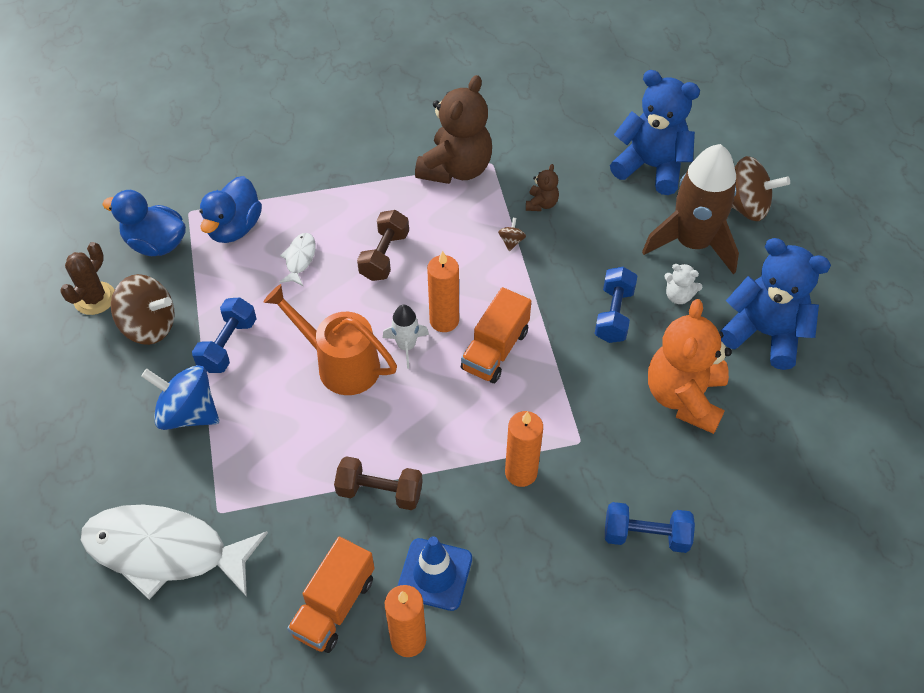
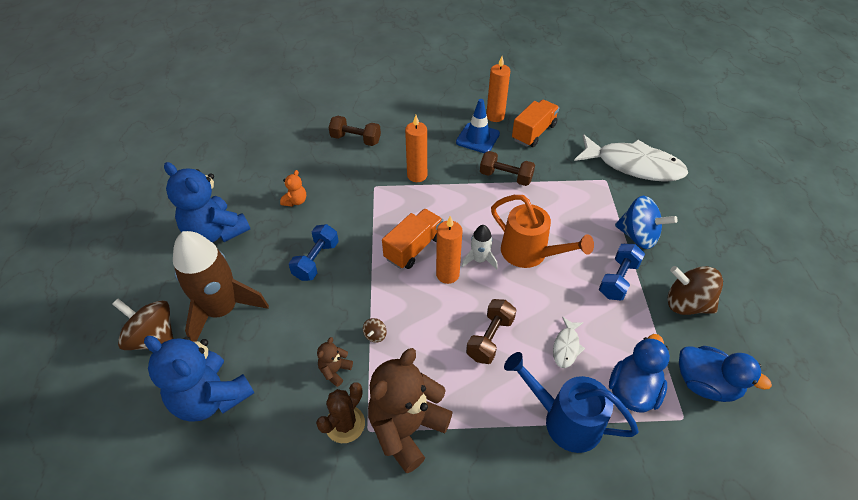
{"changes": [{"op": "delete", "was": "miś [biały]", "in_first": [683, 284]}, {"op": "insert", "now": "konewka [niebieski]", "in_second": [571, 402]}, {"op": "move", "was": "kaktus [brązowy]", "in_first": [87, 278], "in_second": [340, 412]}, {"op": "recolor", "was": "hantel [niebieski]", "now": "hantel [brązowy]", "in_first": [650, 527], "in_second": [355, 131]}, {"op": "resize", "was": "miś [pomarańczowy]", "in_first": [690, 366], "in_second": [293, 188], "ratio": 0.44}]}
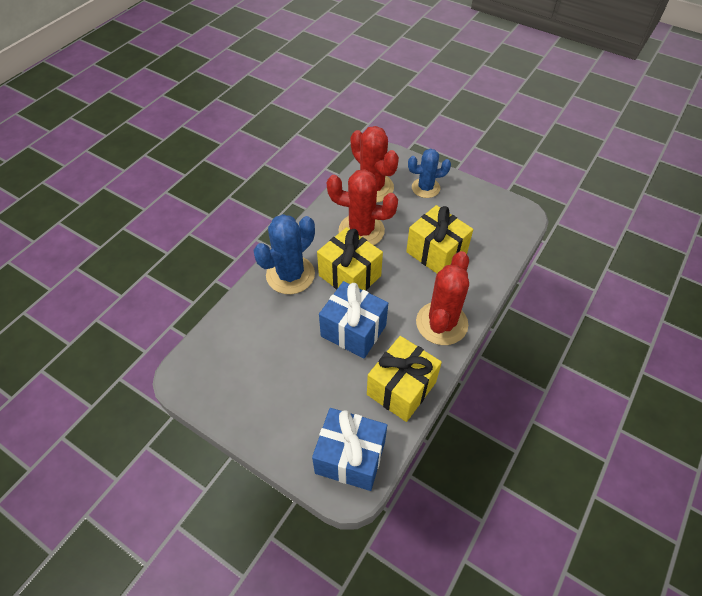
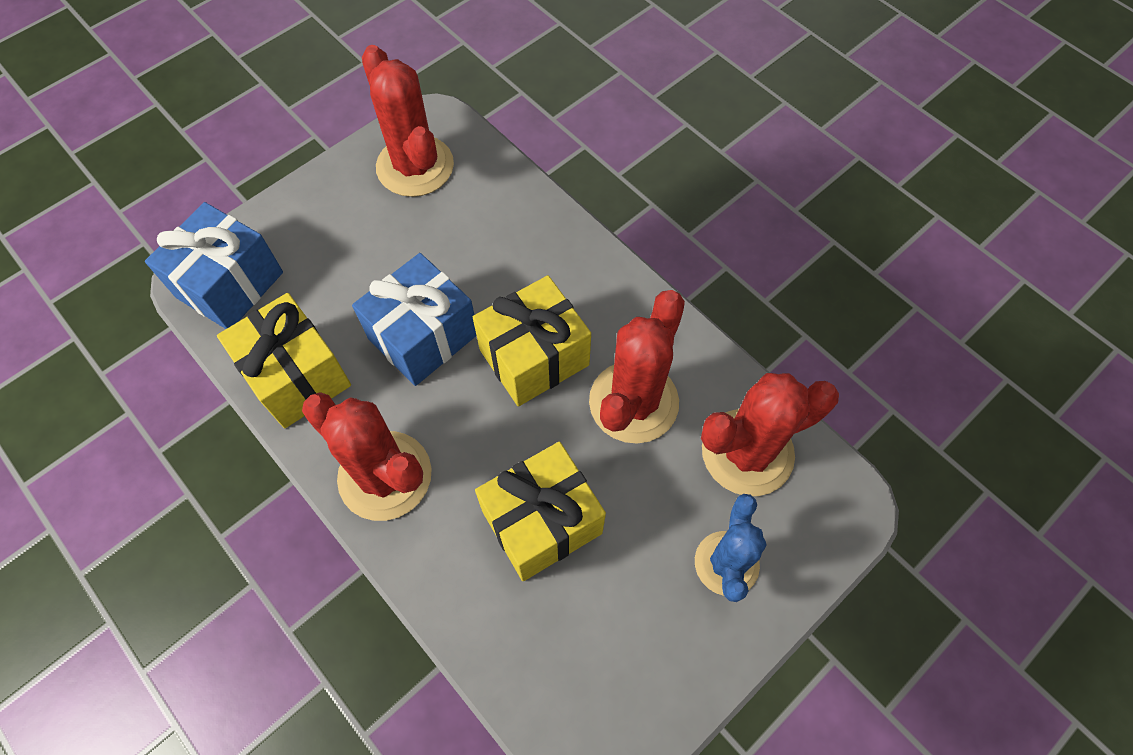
{"changes": [{"op": "delete", "was": "kaktus [niebieski]", "in_first": [284, 254]}, {"op": "insert", "now": "kaktus [czerwony]", "in_second": [408, 121]}]}
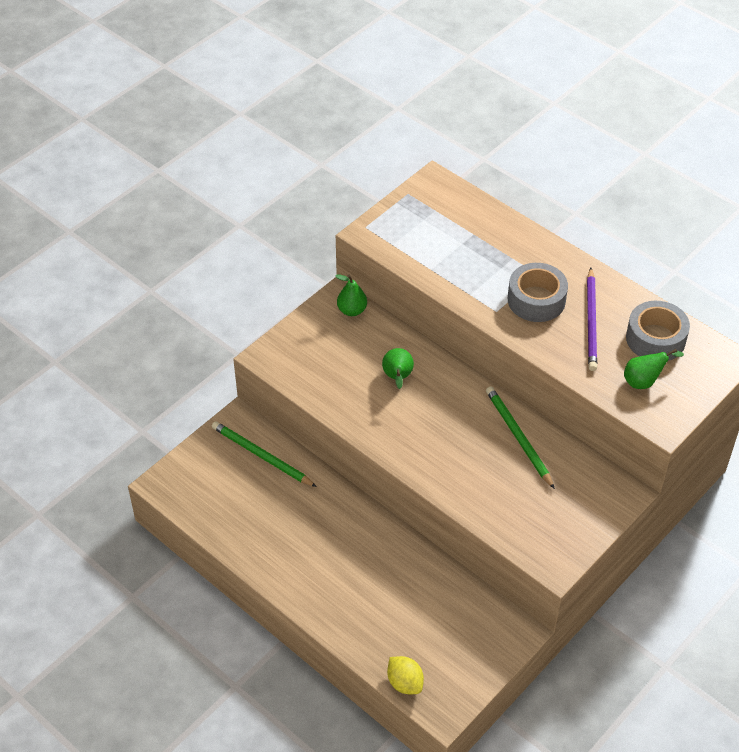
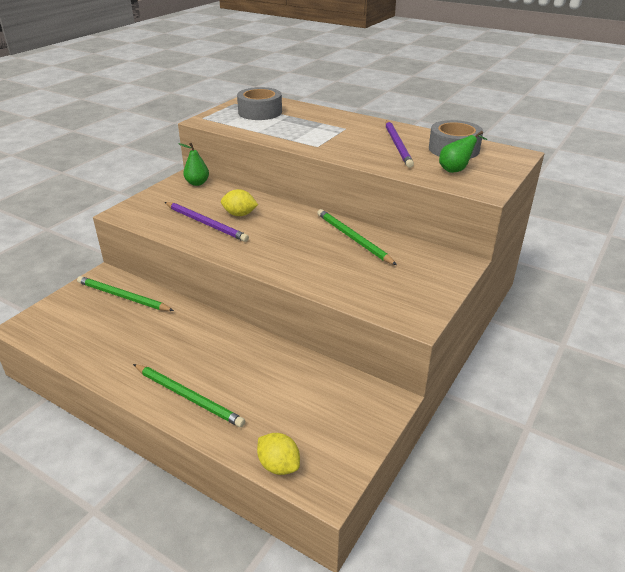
{"changes": [{"op": "insert", "now": "ołówek [zielony]", "in_second": [189, 395]}, {"op": "insert", "now": "ołówek [fioletowy]", "in_second": [207, 222]}, {"op": "move", "was": "taśma klejąca [szary]", "in_first": [538, 292], "in_second": [259, 103]}, {"op": "replace", "was": "gruszka [zielony]", "now": "cytryna [żółty]", "in_first": [398, 368], "in_second": [239, 202]}]}
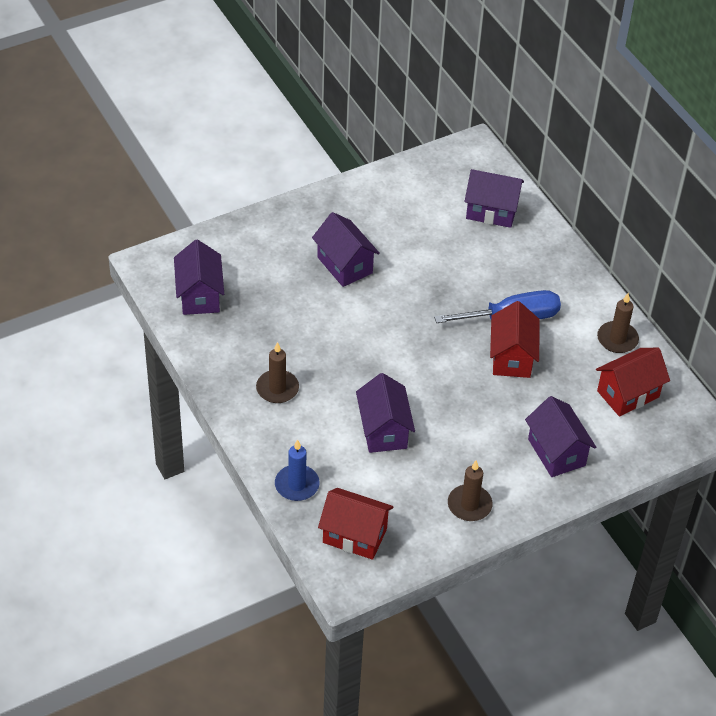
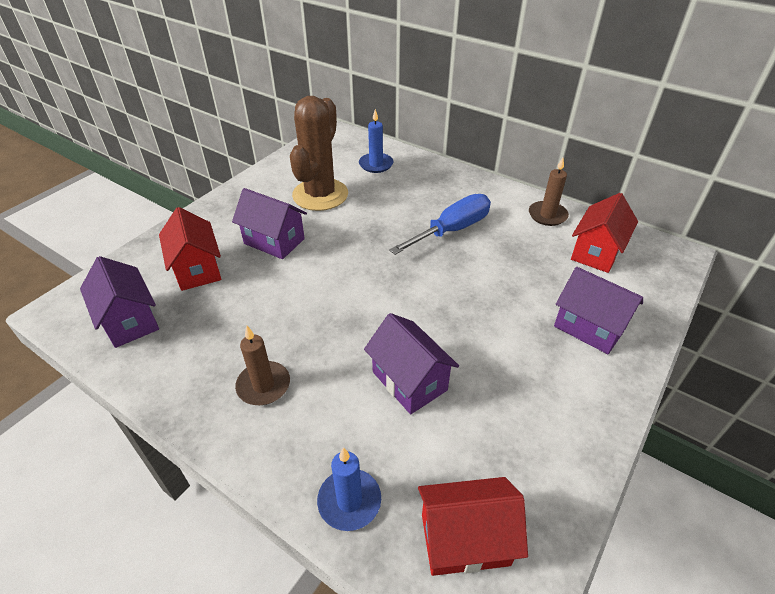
{"changes": [{"op": "delete", "was": "świeca [brązowy]", "in_first": [470, 491]}, {"op": "insert", "now": "kaktus [brązowy]", "in_second": [319, 153]}, {"op": "move", "was": "domek [czerwony]", "in_first": [515, 339], "in_second": [190, 249]}, {"op": "replace", "was": "domek [fioletowy]", "now": "świeca [niebieski]", "in_first": [494, 198], "in_second": [376, 141]}]}
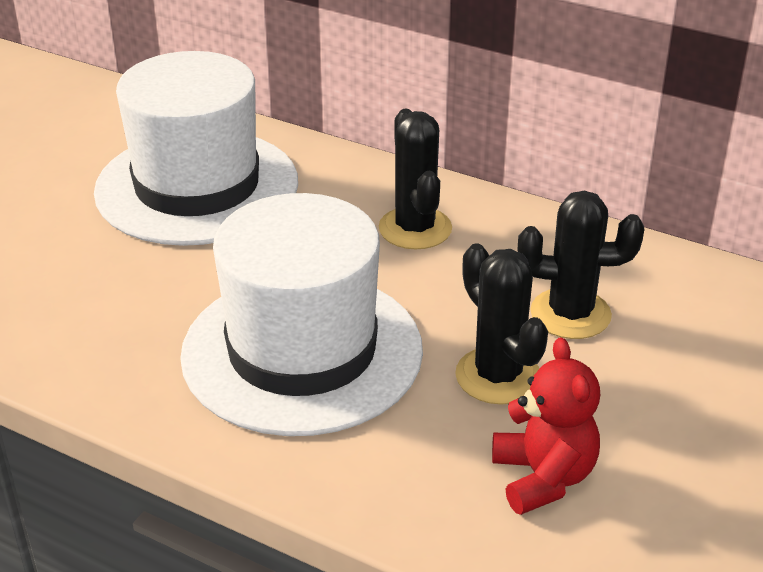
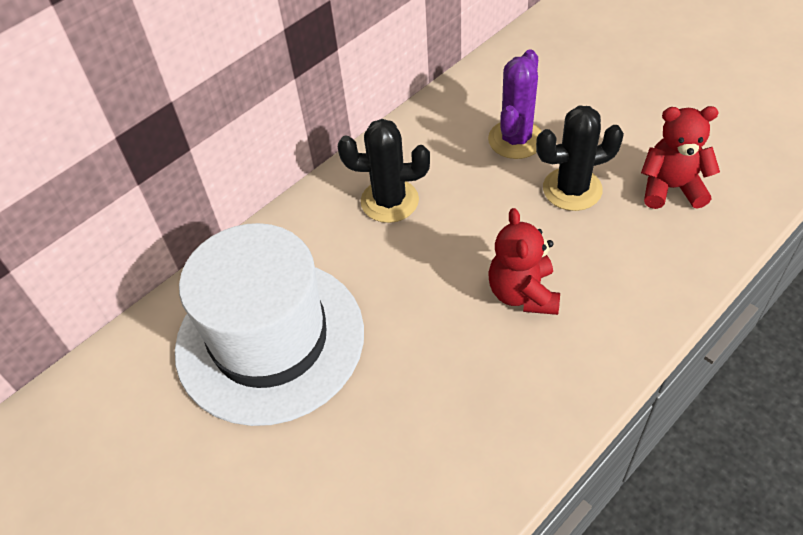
{"changes": [{"op": "replace", "was": "kapelusz [biały]", "now": "miś [czerwony]", "in_first": [301, 314], "in_second": [524, 261]}, {"op": "recolor", "was": "kaktus [czarny]", "now": "kaktus [fioletowy]", "in_first": [581, 265], "in_second": [515, 104]}]}
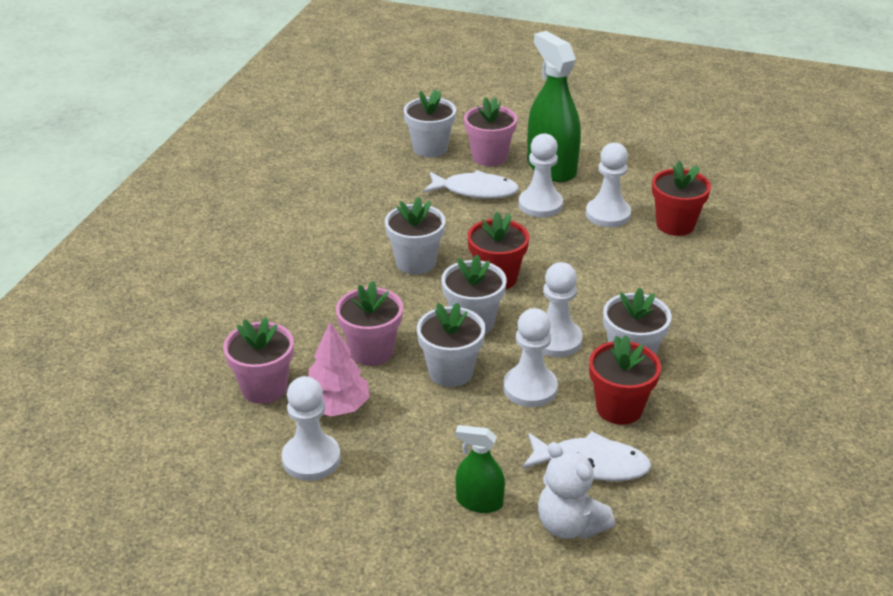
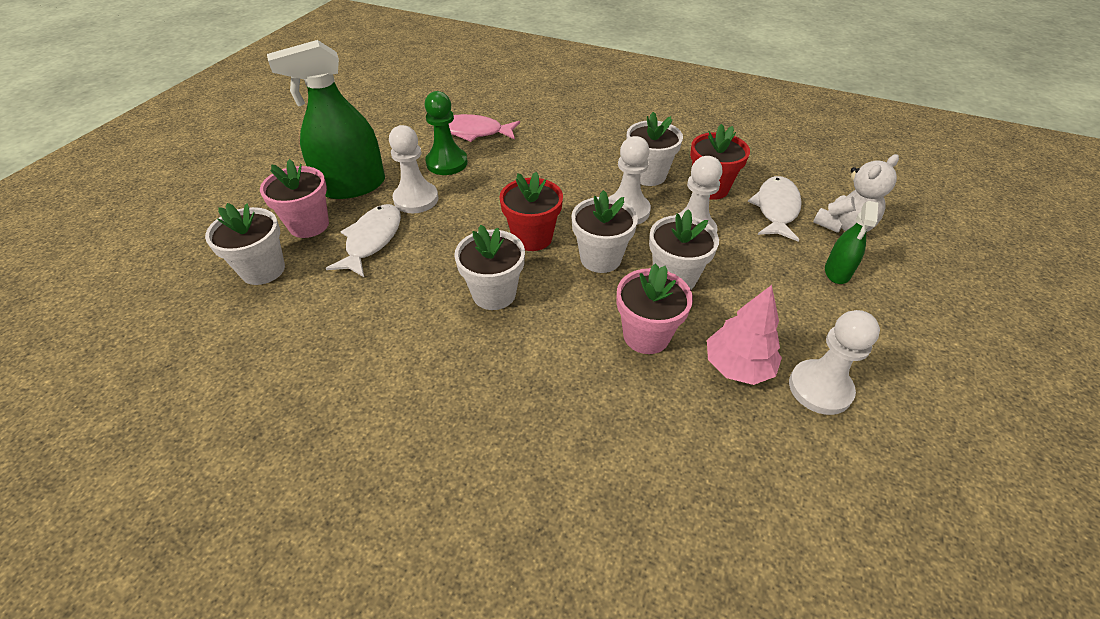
{"changes": [{"op": "delete", "was": "doniczka [różowy]", "in_first": [258, 361]}, {"op": "replace", "was": "doniczka [czerwony]", "now": "ryba [różowy]", "in_first": [681, 198], "in_second": [484, 128]}, {"op": "recolor", "was": "pionek [biały]", "now": "pionek [zielony]", "in_first": [608, 185], "in_second": [446, 133]}]}
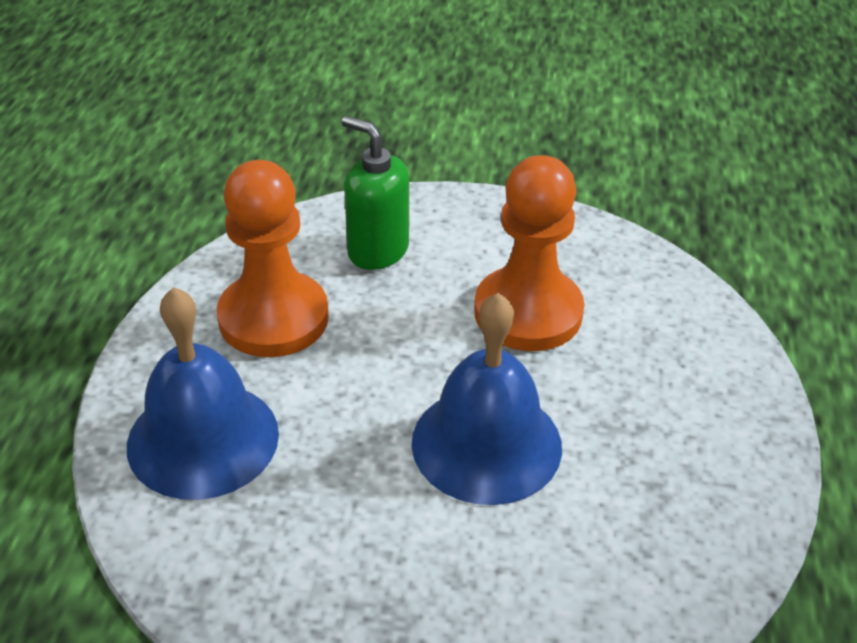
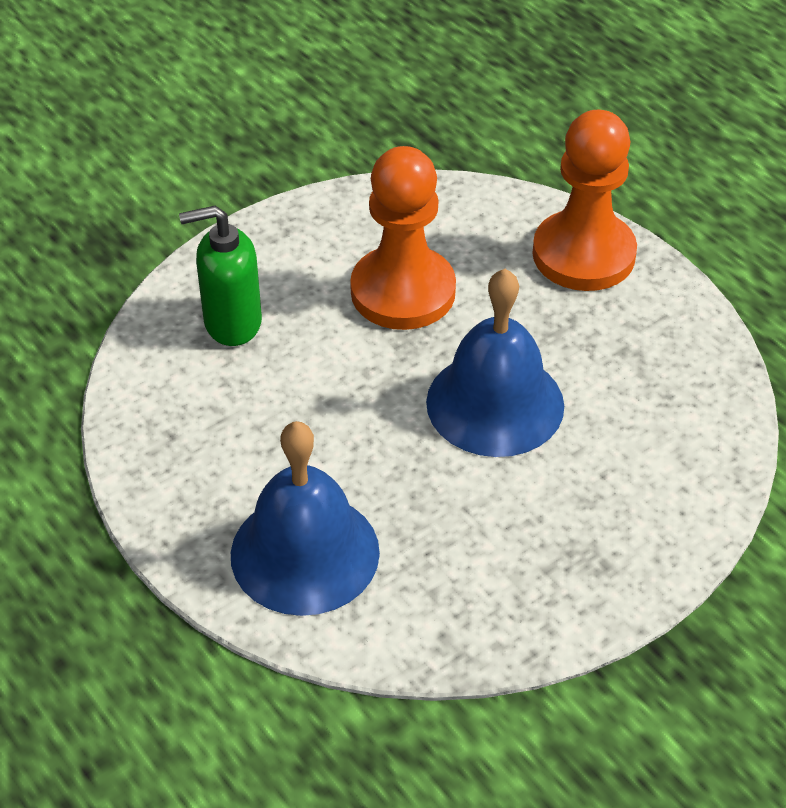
{"changes": [{"op": "move", "was": "pionek [pomarańczowy]", "in_first": [273, 258], "in_second": [585, 200]}]}
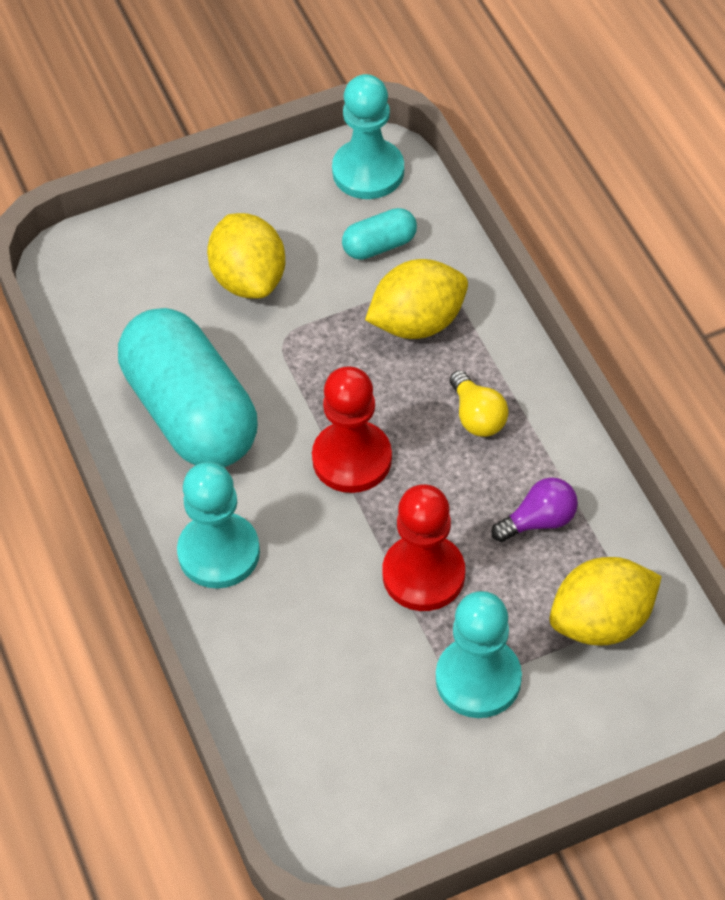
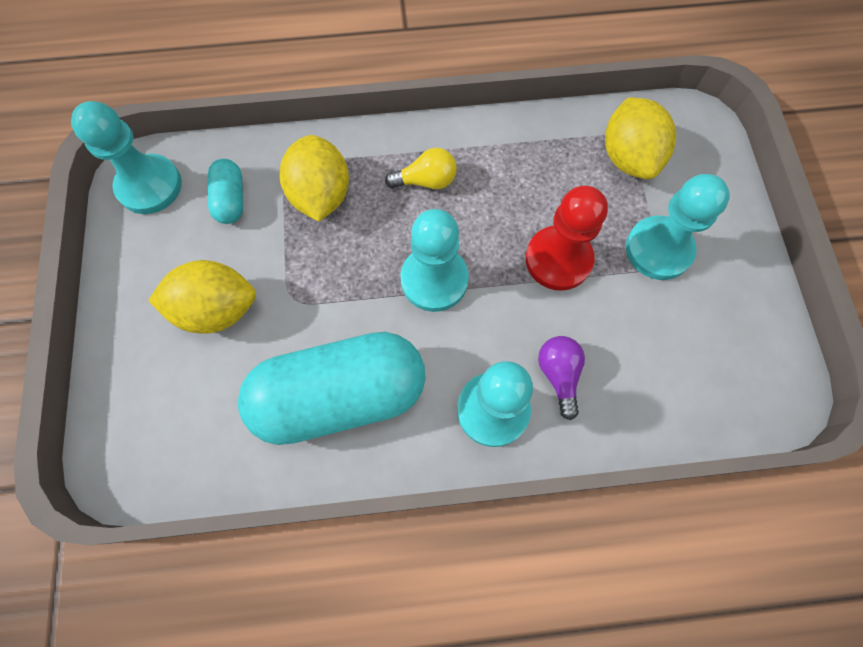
{"changes": [{"op": "move", "was": "żarówka [fioletowy]", "in_first": [534, 509], "in_second": [561, 378]}, {"op": "recolor", "was": "pionek [czerwony]", "now": "pionek [turkusowy]", "in_first": [352, 429], "in_second": [435, 260]}]}
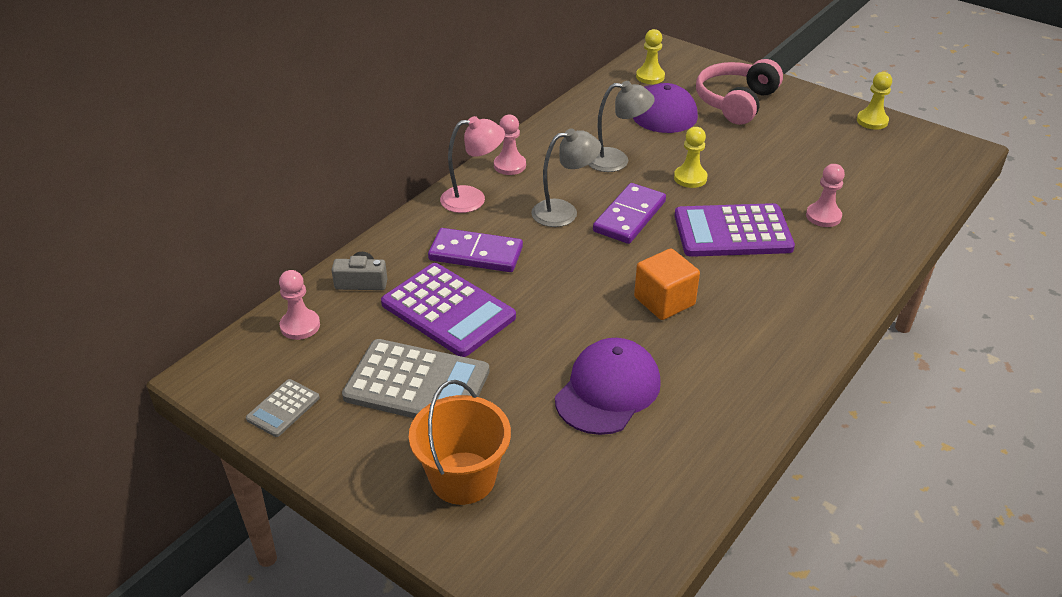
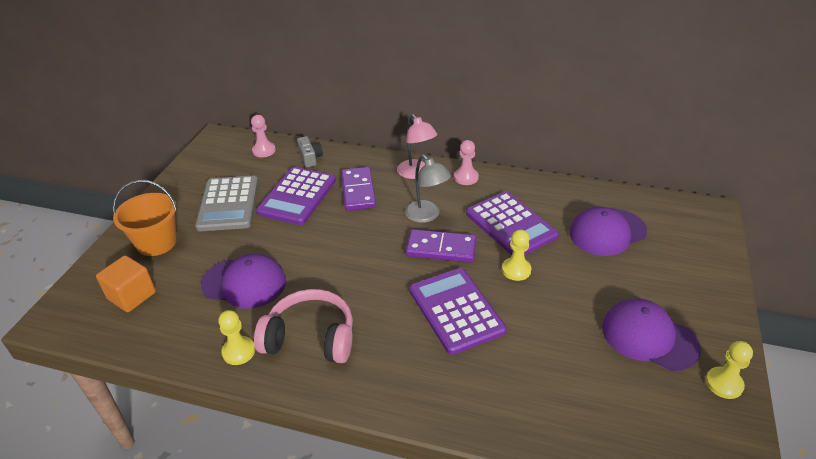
{"changes": [{"op": "delete", "was": "kalkulator [szary]", "in_first": [283, 408]}, {"op": "delete", "was": "pionek [różowy]", "in_first": [825, 195]}, {"op": "insert", "now": "czapka [fioletowy]", "in_second": [651, 335]}, {"op": "move", "was": "sześcian [pomarańczowy]", "in_first": [667, 284], "in_second": [126, 284]}, {"op": "move", "was": "pionek [żółty]", "in_first": [650, 56], "in_second": [236, 337]}, {"op": "move", "was": "słuchawki [różowy]", "in_first": [739, 92], "in_second": [303, 326]}, {"op": "replace", "was": "lampka [szary]", "now": "kalkulator [fioletowy]", "in_first": [621, 126], "in_second": [512, 223]}]}
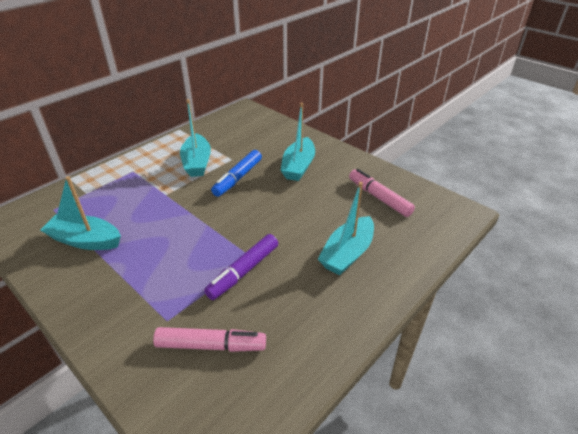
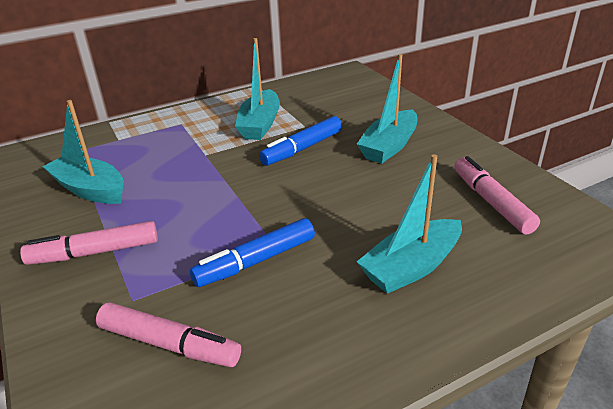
{"changes": [{"op": "insert", "now": "flamaster [różowy]", "in_second": [89, 243]}, {"op": "recolor", "was": "flamaster [fioletowy]", "now": "flamaster [niebieski]", "in_first": [241, 267], "in_second": [252, 252]}]}
